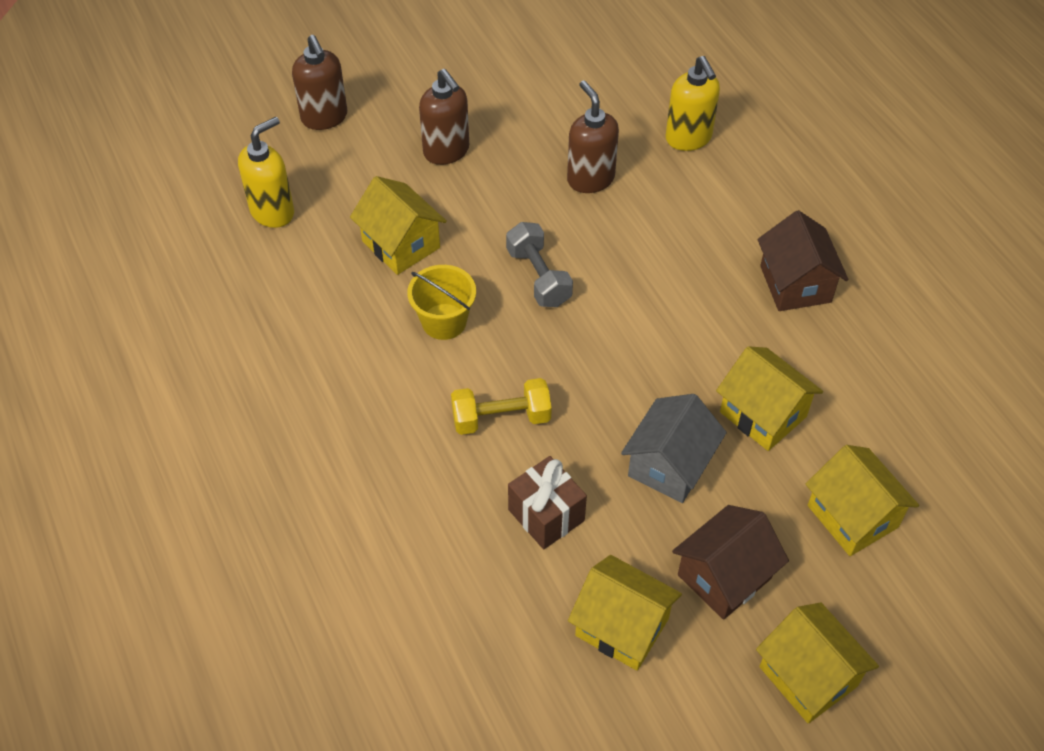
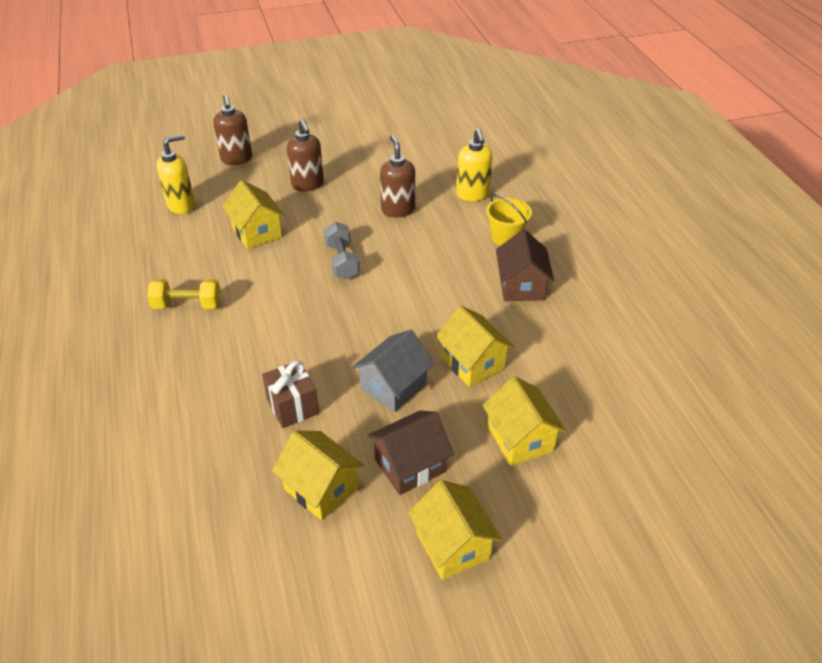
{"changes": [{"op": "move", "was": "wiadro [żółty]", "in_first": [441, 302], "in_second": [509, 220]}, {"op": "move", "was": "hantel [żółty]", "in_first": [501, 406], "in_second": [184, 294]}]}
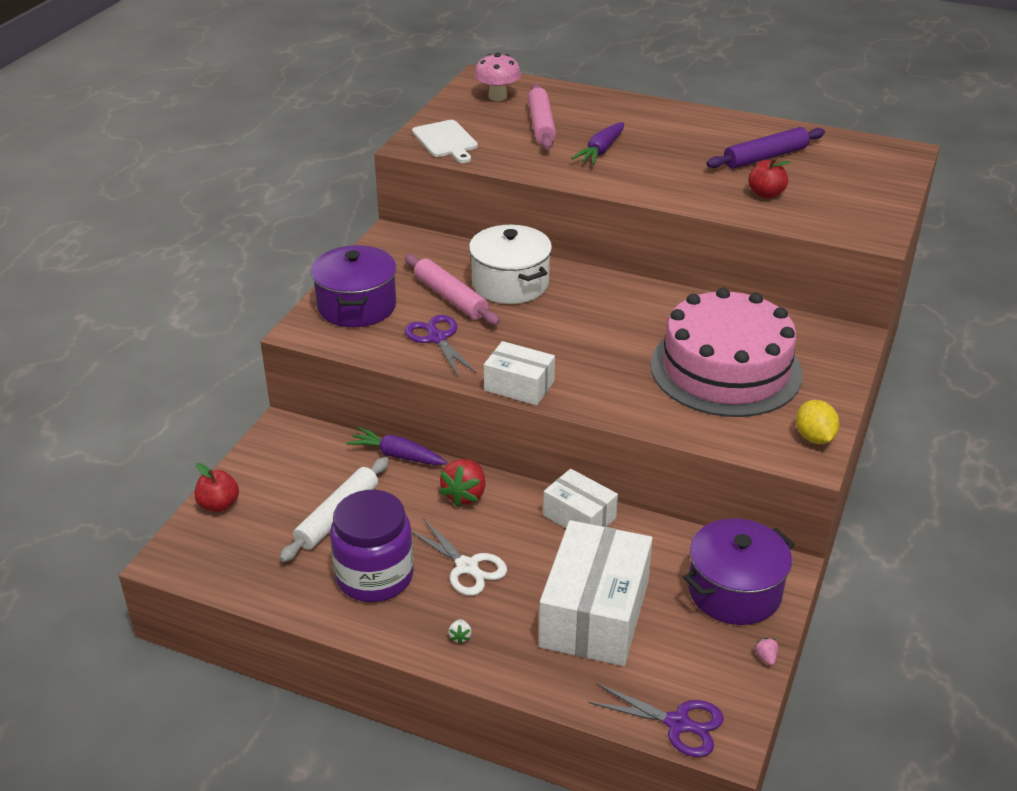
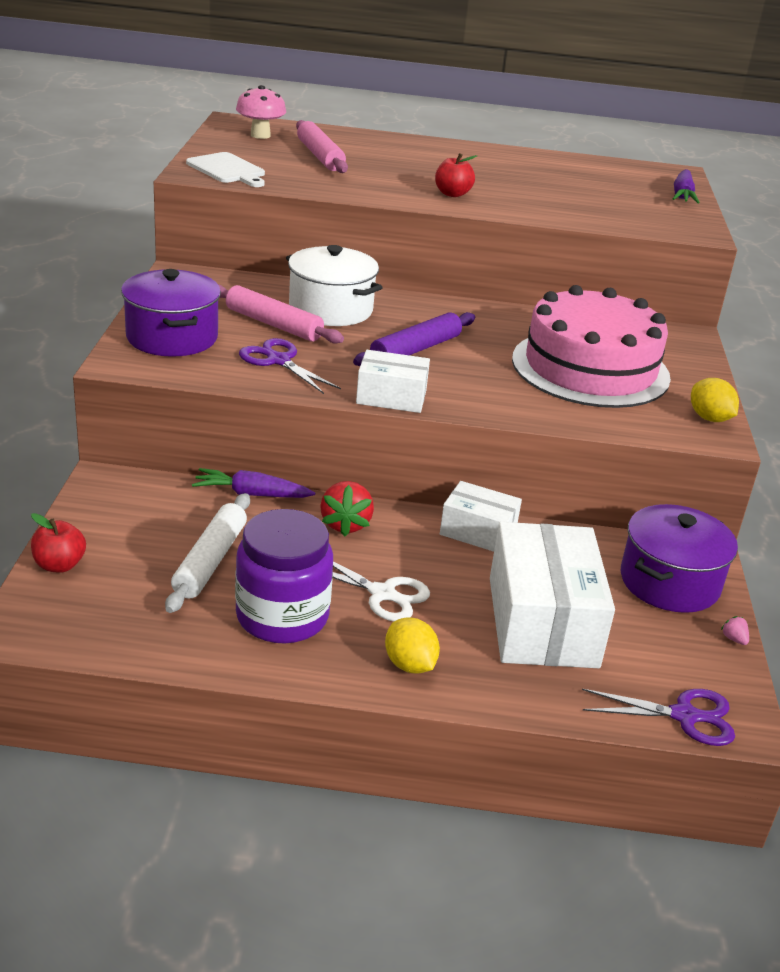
{"changes": [{"op": "move", "was": "marchewka [fioletowy]", "in_first": [597, 143], "in_second": [686, 186]}, {"op": "move", "was": "wałek do ciasta [fioletowy]", "in_first": [765, 148], "in_second": [414, 339]}, {"op": "move", "was": "jabłko [czerwony]", "in_first": [769, 178], "in_second": [456, 175]}, {"op": "replace", "was": "truskawka [biały]", "now": "cytryna [żółty]", "in_first": [460, 631], "in_second": [412, 645]}]}
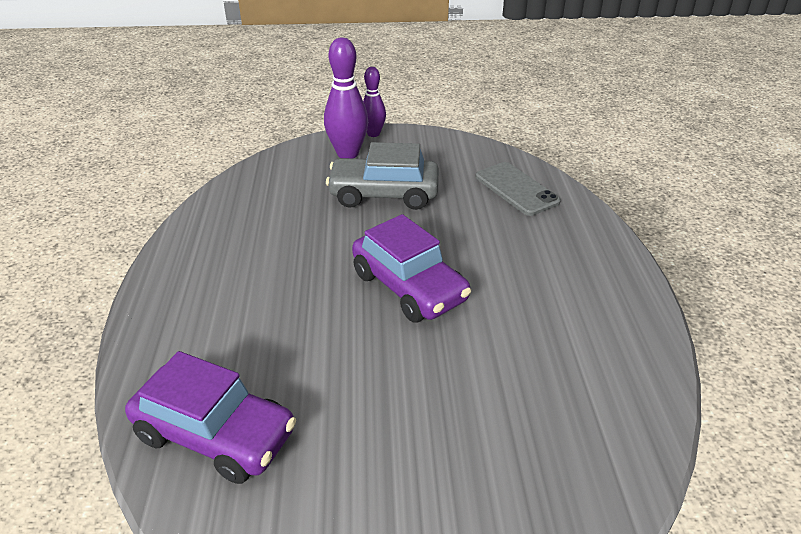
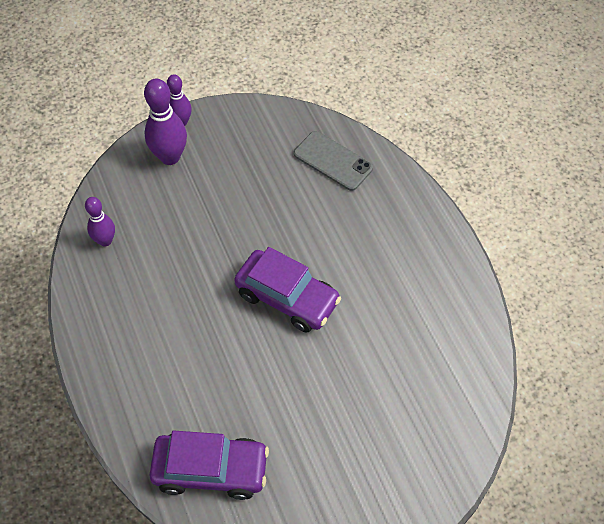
{"changes": [{"op": "delete", "was": "samochód [szary]", "in_first": [382, 176]}, {"op": "insert", "now": "kręgiel [fioletowy]", "in_second": [100, 222]}]}
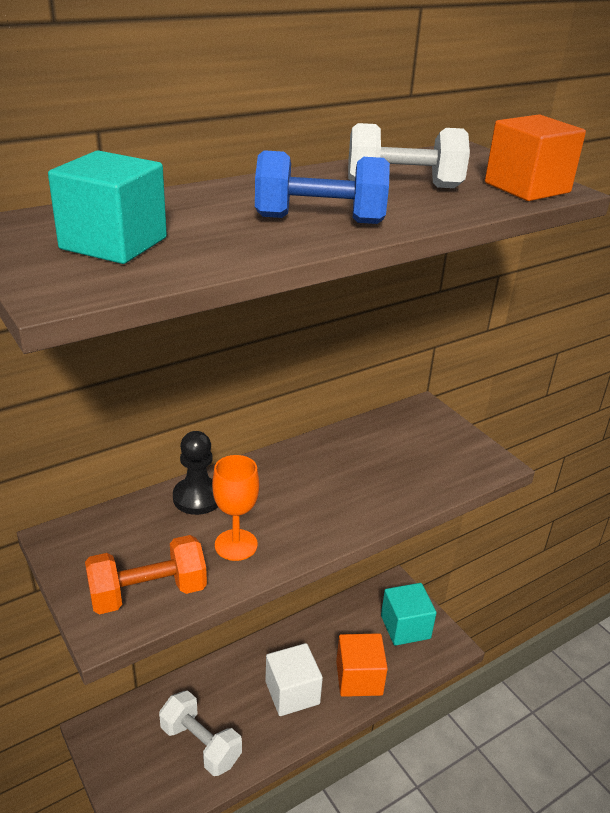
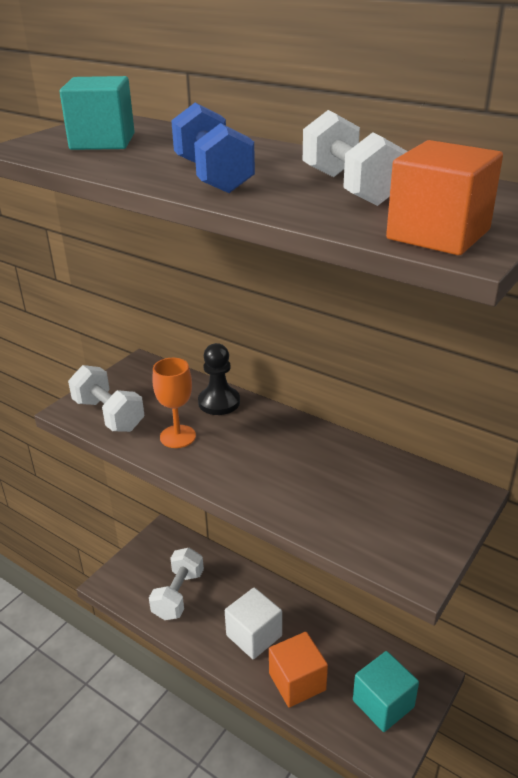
{"changes": [{"op": "recolor", "was": "hantel [pomarańczowy]", "now": "hantel [biały]", "in_first": [146, 574], "in_second": [106, 398]}]}
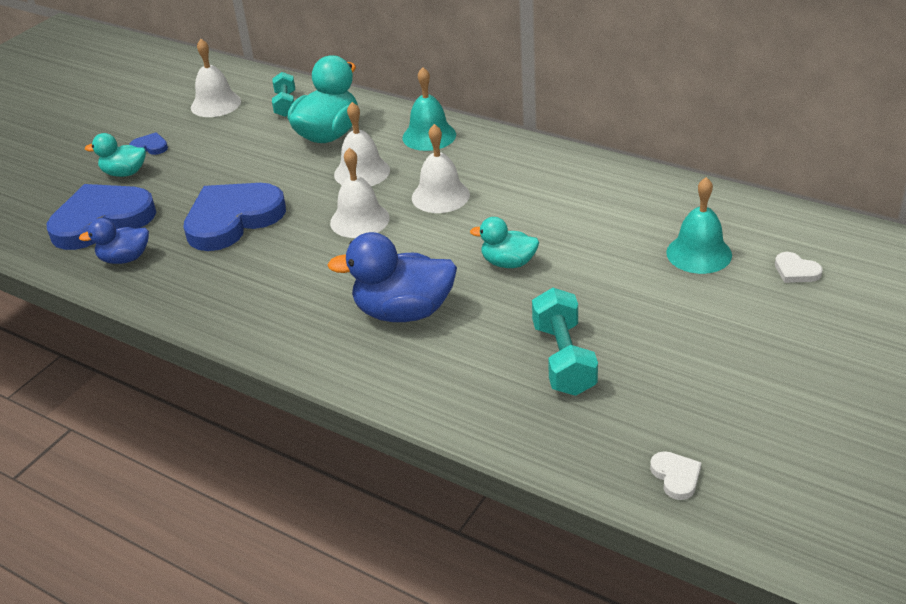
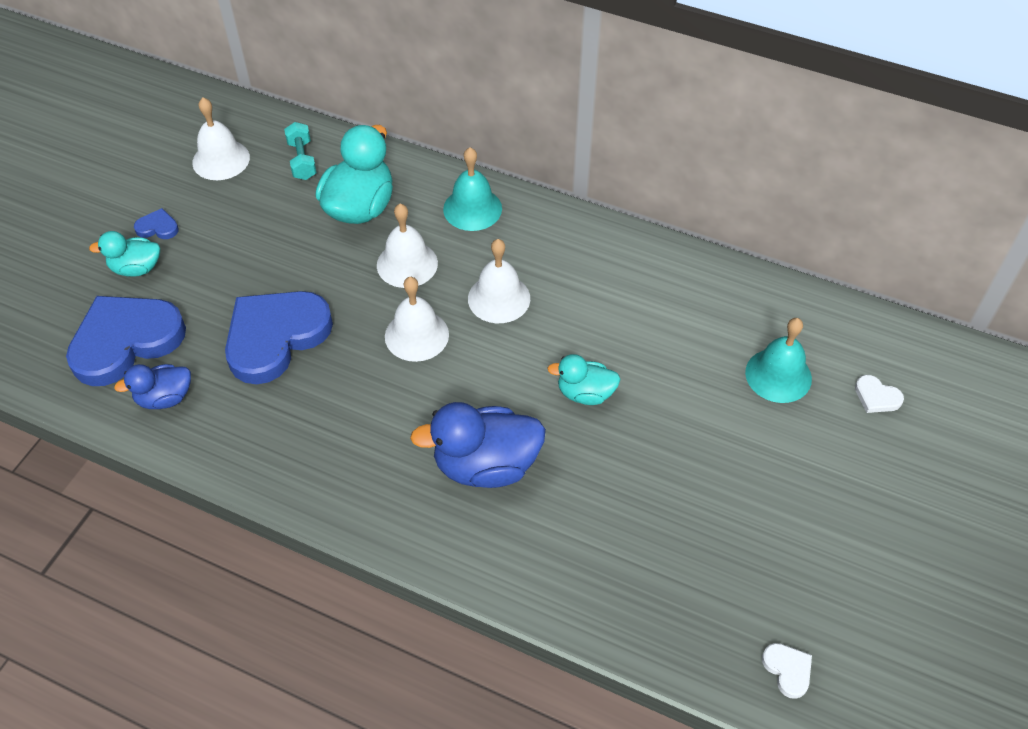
{"changes": [{"op": "delete", "was": "hantel [turkusowy]", "in_first": [565, 342]}]}
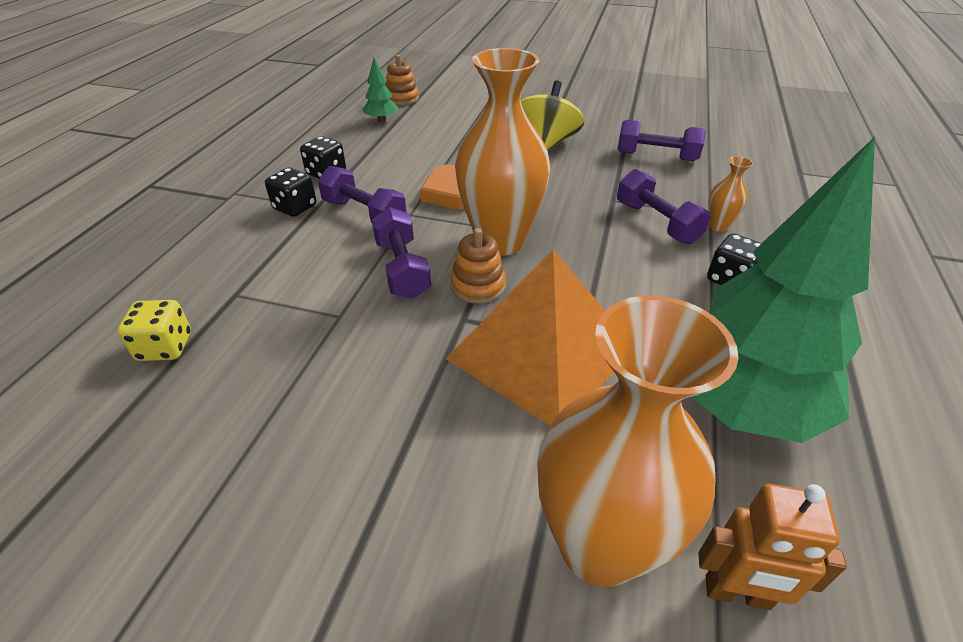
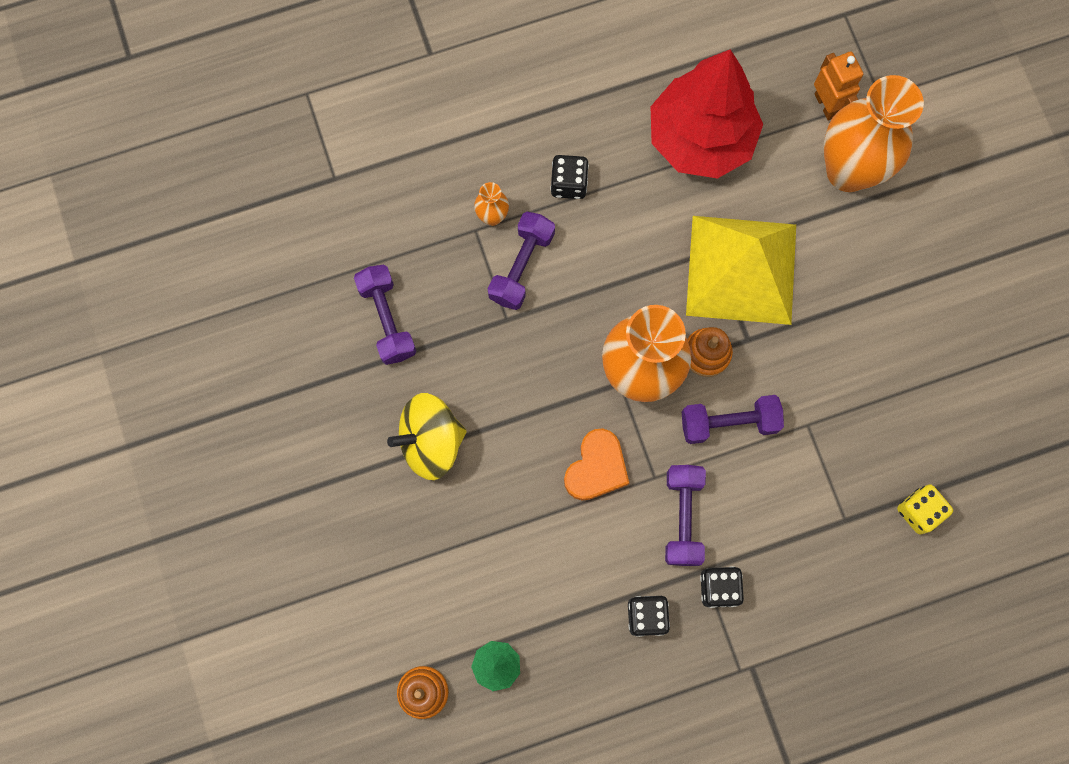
{"changes": [{"op": "recolor", "was": "piramida [pomarańczowy]", "now": "piramida [żółty]", "in_first": [530, 338], "in_second": [741, 270]}, {"op": "recolor", "was": "drzewko [zielony]", "now": "drzewko [czerwony]", "in_first": [783, 290], "in_second": [707, 114]}, {"op": "rotate", "was": "hantel [fioletowy]", "in_first": [401, 253], "in_second": [733, 419], "clockwise": 45}]}
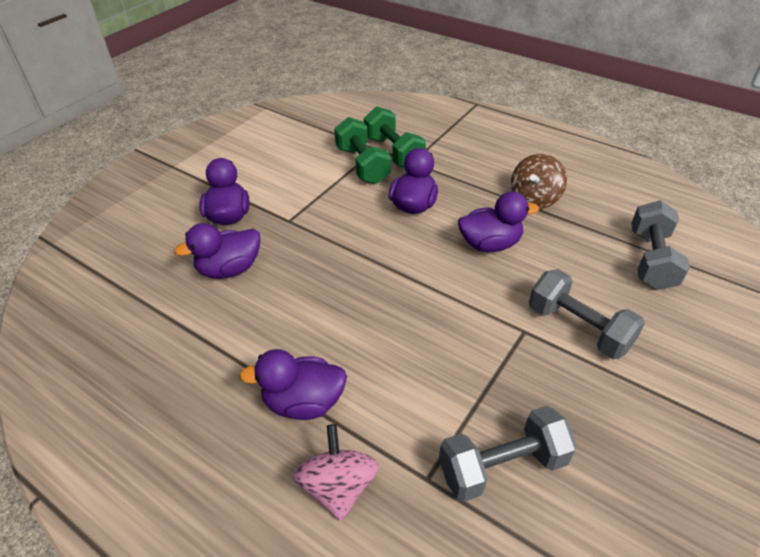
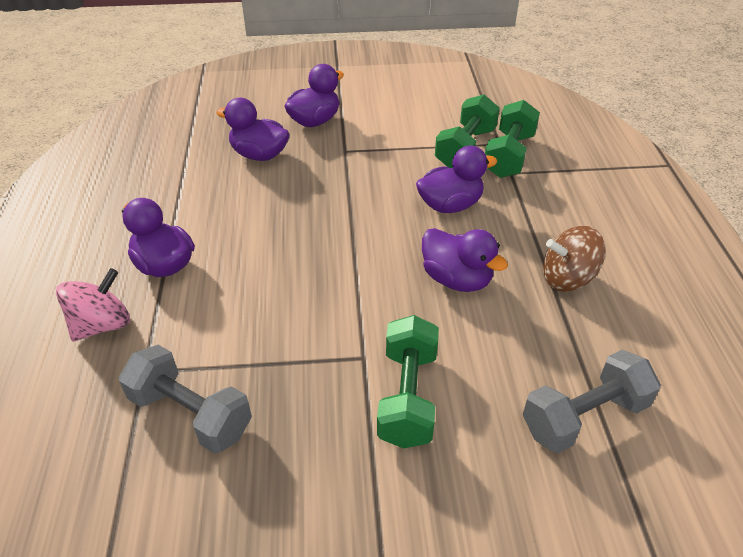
{"changes": [{"op": "recolor", "was": "hantel [szary]", "now": "hantel [zielony]", "in_first": [587, 314], "in_second": [408, 381]}]}
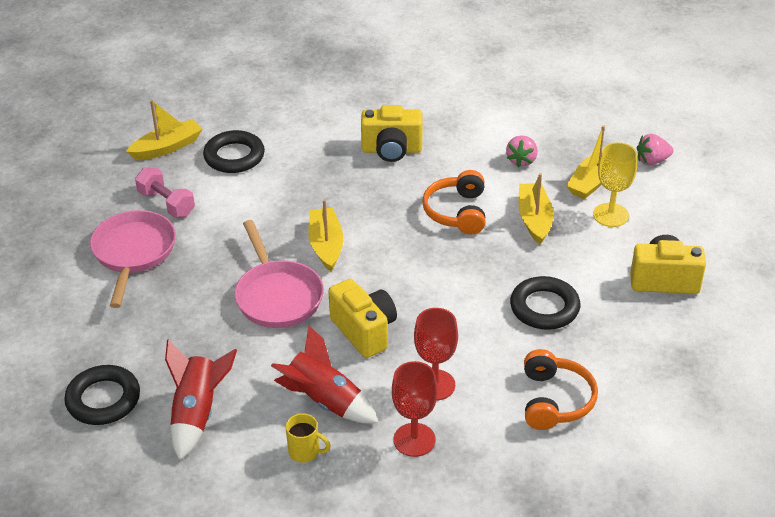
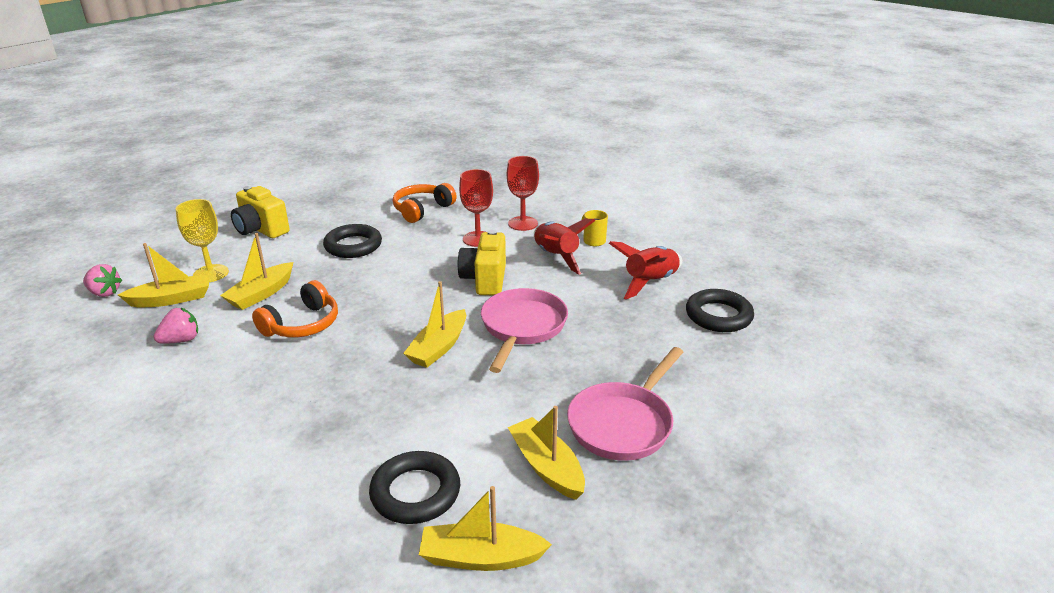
{"changes": [{"op": "delete", "was": "aparat fotograficzny [żółty]", "in_first": [391, 133]}, {"op": "replace", "was": "hantel [różowy]", "now": "łódka [żółty]", "in_first": [165, 192], "in_second": [546, 453]}]}
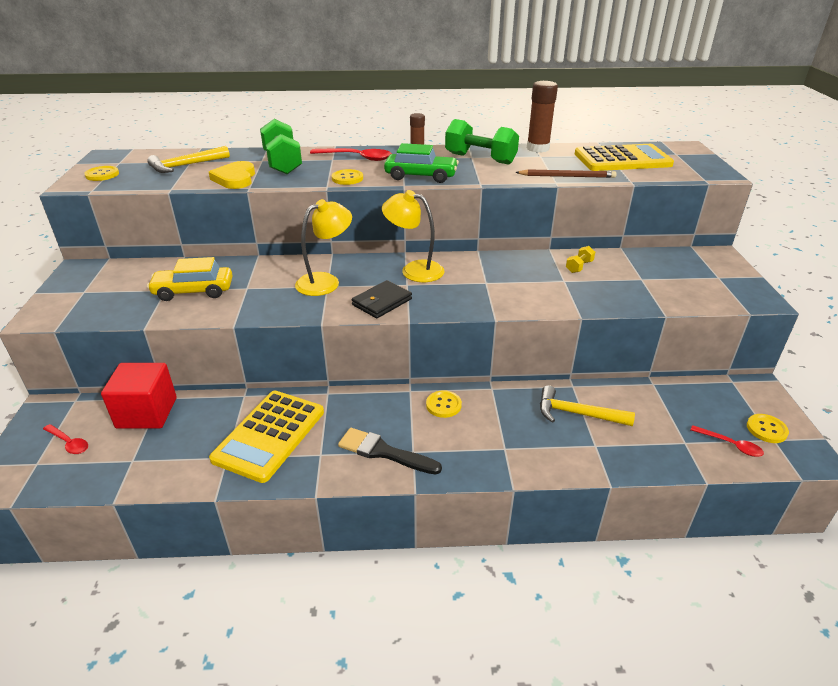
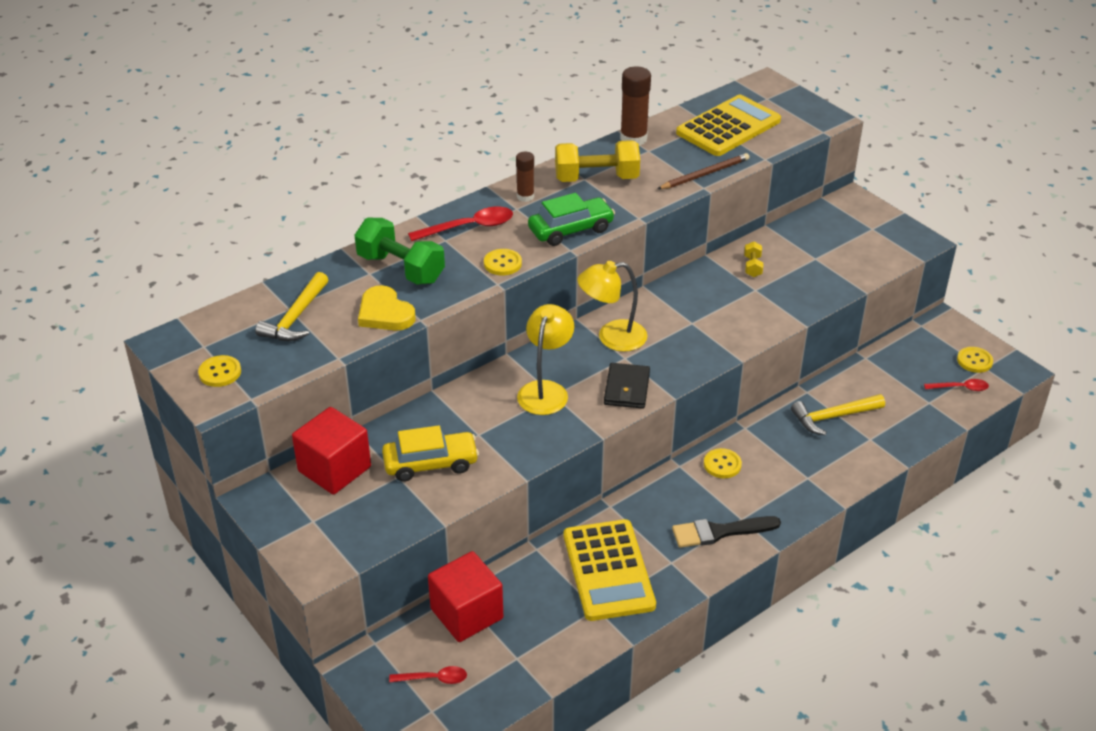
{"changes": [{"op": "insert", "now": "sześcian [czerwony]", "in_second": [331, 451]}, {"op": "recolor", "was": "hantel [zielony]", "now": "hantel [żółty]", "in_first": [482, 142], "in_second": [597, 161]}, {"op": "rotate", "was": "samochód [żółty]", "in_first": [190, 279], "in_second": [430, 453], "clockwise": -150}]}
